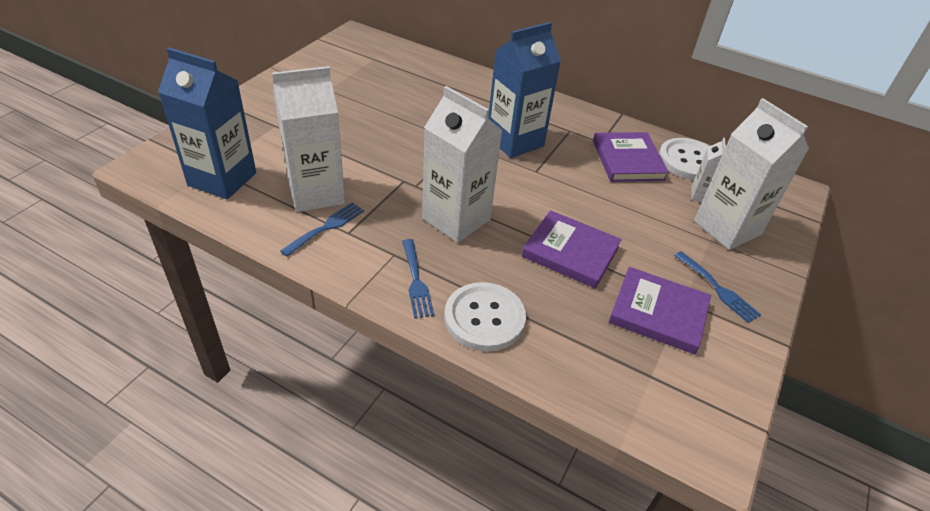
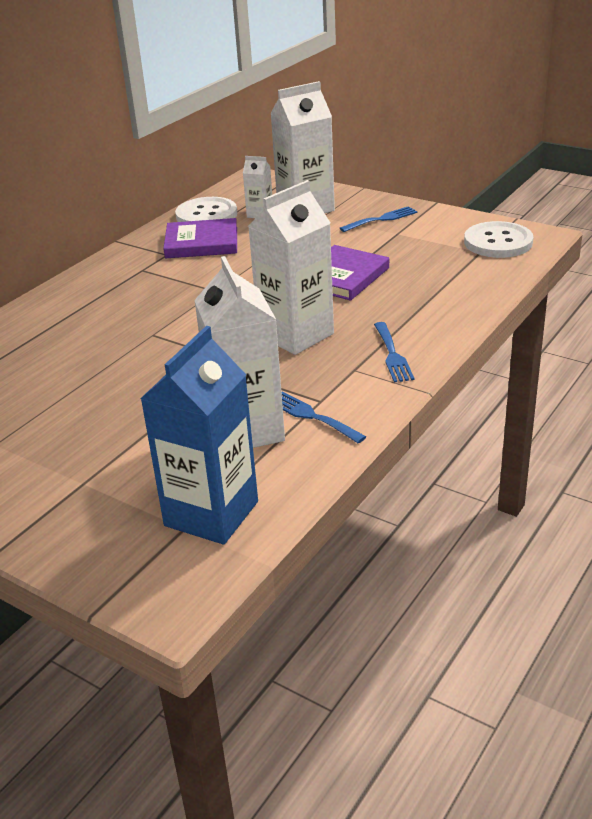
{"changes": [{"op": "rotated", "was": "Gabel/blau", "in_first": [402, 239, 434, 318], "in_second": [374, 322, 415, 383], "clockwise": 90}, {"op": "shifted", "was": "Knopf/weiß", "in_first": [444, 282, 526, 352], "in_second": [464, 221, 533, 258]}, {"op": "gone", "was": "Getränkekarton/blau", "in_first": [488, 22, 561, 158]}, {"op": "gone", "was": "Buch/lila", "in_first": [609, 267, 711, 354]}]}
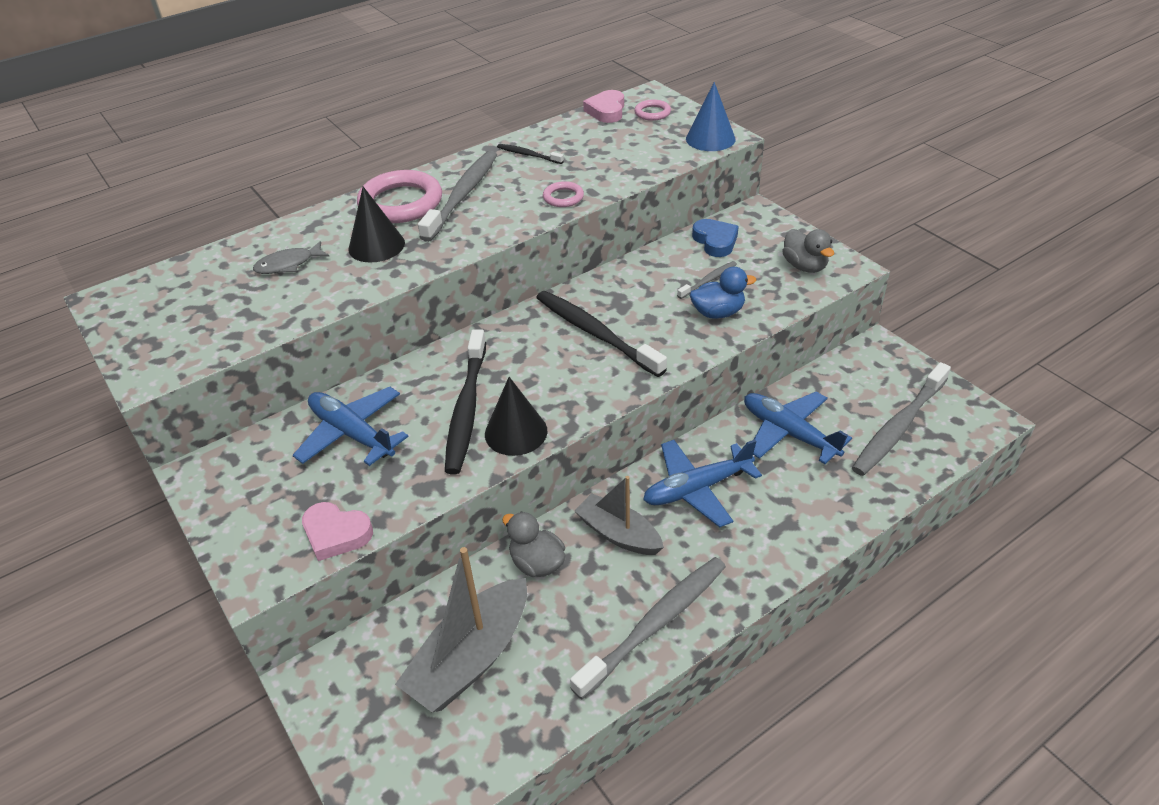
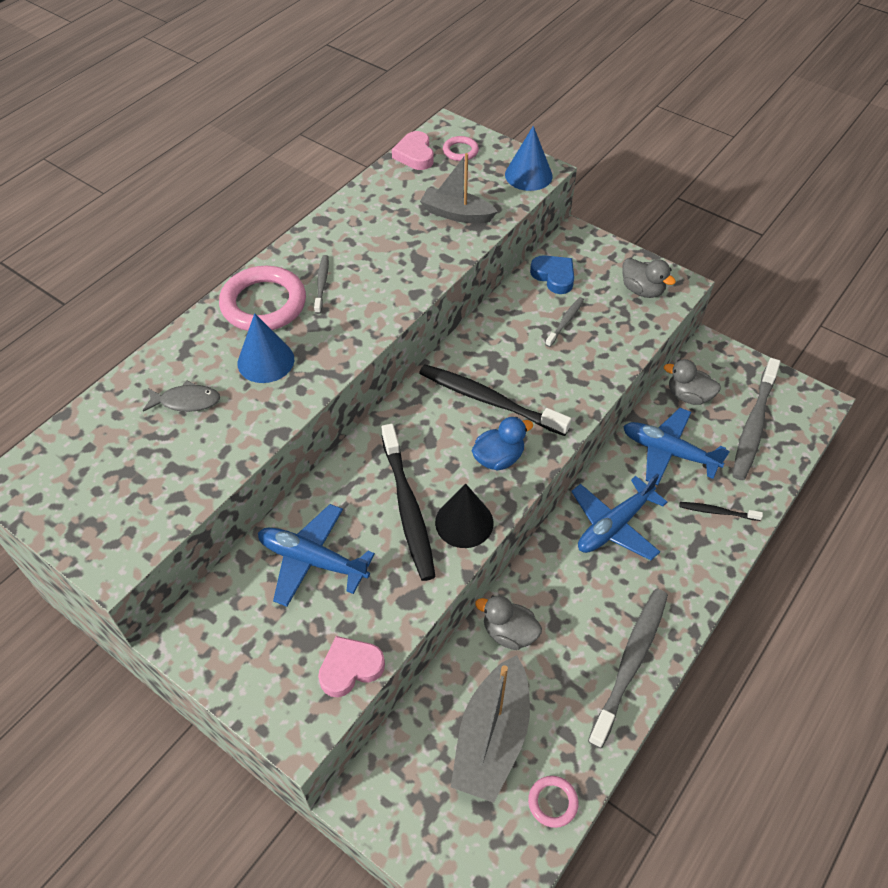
{"changes": [{"op": "rotated", "was": "Fisch/grau", "in_first": [253, 241, 329, 274], "in_second": [143, 380, 220, 412], "clockwise": -135}, {"op": "rotated", "was": "Herz/rosa", "in_first": [302, 502, 373, 561], "in_second": [318, 636, 385, 697], "clockwise": 150}, {"op": "repainted", "was": "Kegel/schwarz", "now": "Kegel/blau", "in_first": [348, 187, 405, 263], "in_second": [238, 313, 294, 383]}, {"op": "scaled", "was": "Zahnbürste/grau", "in_first": [418, 151, 497, 242], "in_second": [314, 255, 329, 314], "ratio": 0.49}, {"op": "shifted", "was": "Zahnbürste/schwarz", "in_first": [497, 144, 564, 164], "in_second": [679, 502, 763, 521]}, {"op": "shifted", "was": "Ring/rosa", "in_first": [543, 181, 584, 207], "in_second": [528, 776, 578, 828]}, {"op": "shifted", "was": "Boot/grau", "in_first": [575, 476, 664, 555], "in_second": [420, 153, 498, 223]}, {"op": "shifted", "was": "Ente/blau", "in_first": [690, 267, 756, 319], "in_second": [472, 417, 533, 471]}, {"op": "new", "now": "Ente/grau", "in_second": [664, 359, 721, 405]}]}
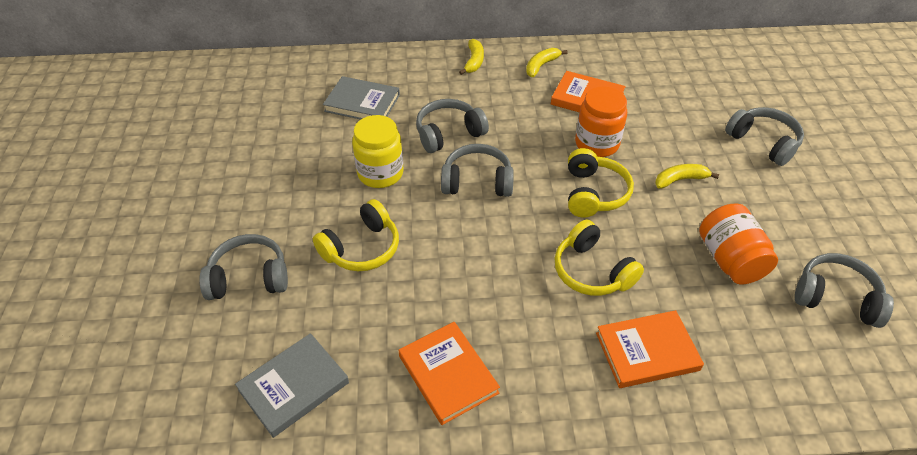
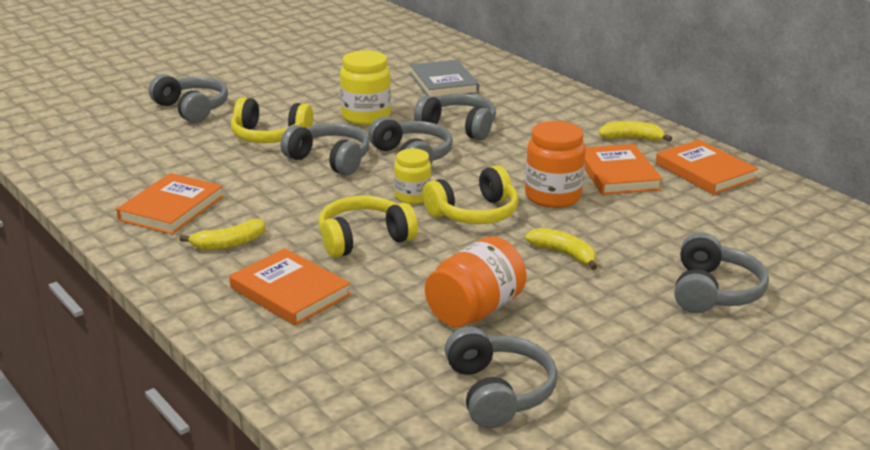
{"changes": [{"op": "gone", "was": "Buch/grau", "in_first": [235, 333, 349, 438]}, {"op": "shifted", "was": "Banane/gelb", "in_first": [459, 39, 484, 75], "in_second": [179, 219, 265, 250]}, {"op": "rotated", "was": "Kopfhörer/gelb", "in_first": [555, 220, 644, 296], "in_second": [319, 196, 418, 258], "clockwise": 45}, {"op": "new", "now": "Kopfhörer/grau", "in_second": [281, 123, 369, 175]}, {"op": "new", "now": "Einmachglas/gelb", "in_second": [394, 148, 431, 204]}, {"op": "new", "now": "Buch/orange", "in_second": [656, 140, 758, 195]}]}
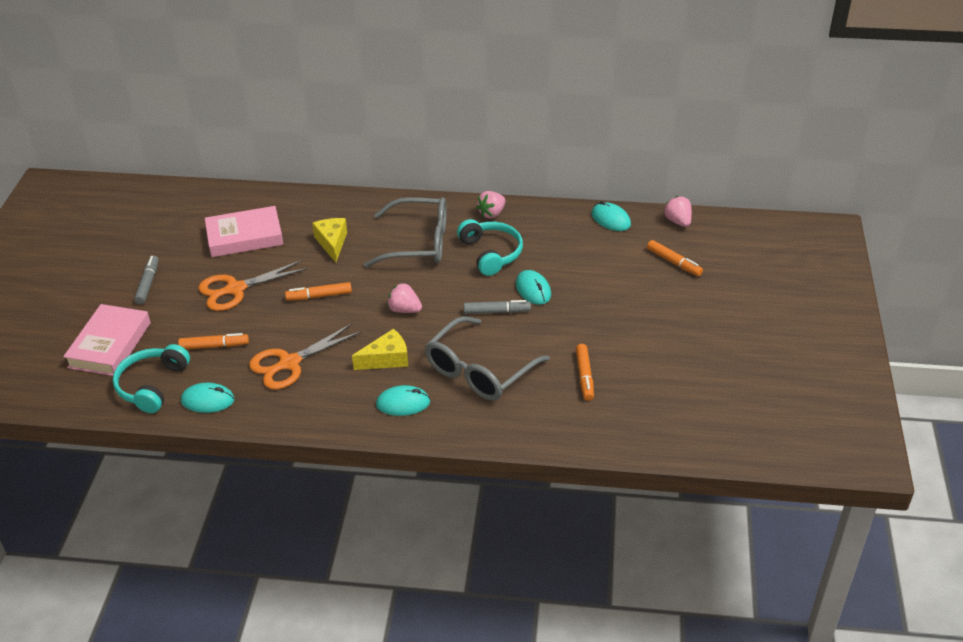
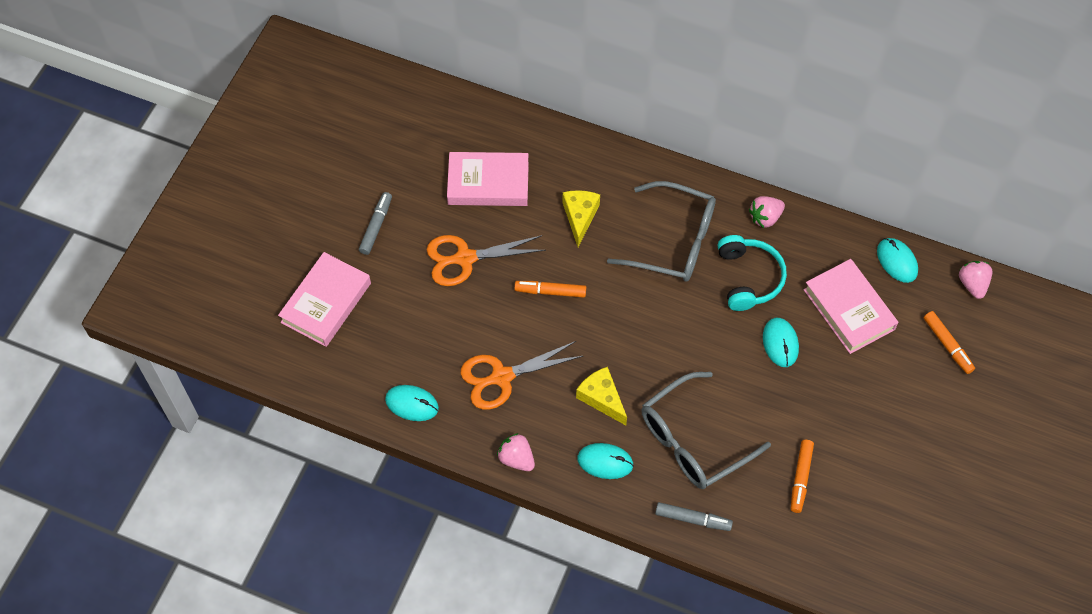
{"changes": [{"op": "gone", "was": "Kopfhörer/türkis", "in_first": [113, 344, 190, 413]}, {"op": "gone", "was": "Filzstift/orange", "in_first": [178, 333, 249, 350]}, {"op": "rotated", "was": "Käse/gelb", "in_first": [352, 329, 408, 370], "in_second": [576, 367, 627, 425], "clockwise": -120}, {"op": "shifted", "was": "Erdbeere/rosa", "in_first": [387, 283, 422, 313], "in_second": [497, 433, 535, 471]}, {"op": "shifted", "was": "Filzstift/grau", "in_first": [464, 300, 531, 314], "in_second": [655, 502, 733, 531]}, {"op": "new", "now": "Buch/rosa", "in_second": [804, 259, 898, 354]}]}
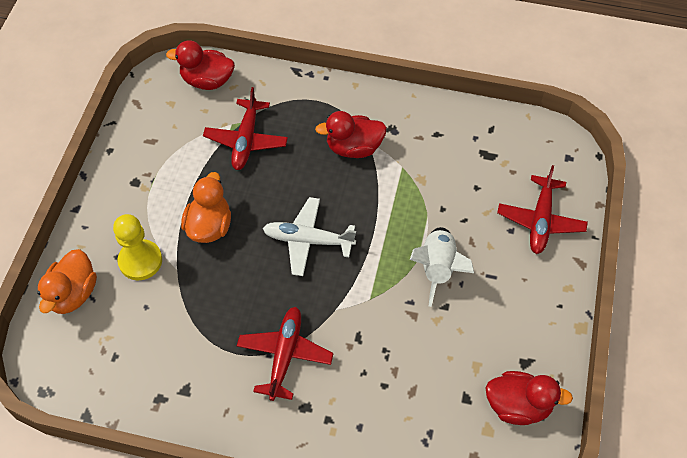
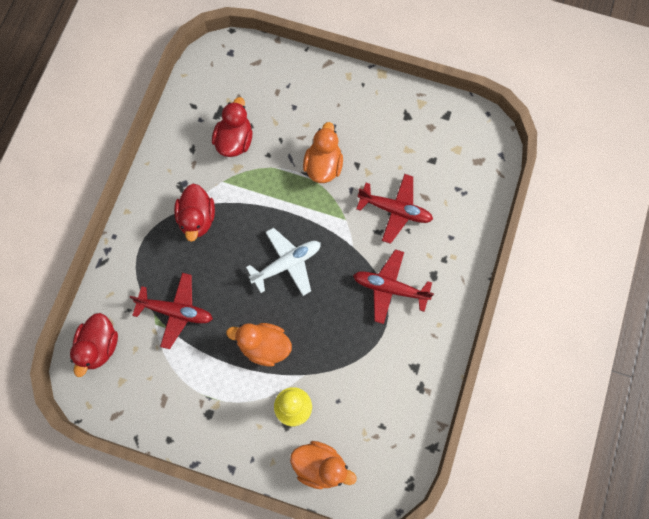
{"changes": [{"op": "rotated", "was": "Flugzeug/weiß", "in_first": [262, 197, 356, 276], "in_second": [246, 228, 321, 296], "clockwise": -135}, {"op": "swapped", "was": "Rakete/weiß", "now": "Ente/orange", "in_first": [410, 227, 474, 307], "in_second": [303, 122, 343, 183]}, {"op": "shifted", "was": "Ente/rot", "in_first": [486, 371, 573, 425], "in_second": [212, 97, 252, 157]}, {"op": "shifted", "was": "Flugzeug/rot", "in_first": [497, 165, 588, 254], "in_second": [356, 174, 433, 244]}]}
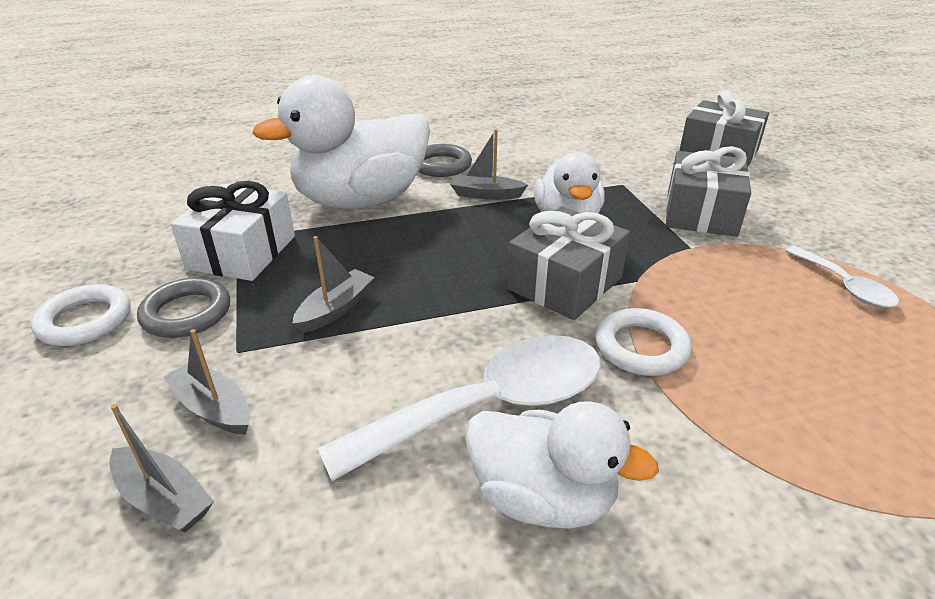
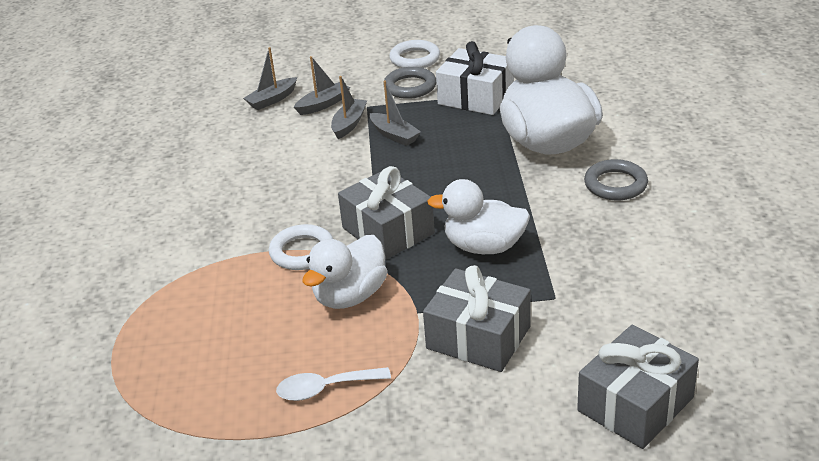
{"changes": [{"op": "gone", "was": "Löffel/weiß", "in_first": [318, 335, 601, 481]}, {"op": "shifted", "was": "Boot/grau", "in_first": [450, 129, 528, 200], "in_second": [331, 76, 367, 139]}, {"op": "shifted", "was": "Ente/weiß", "in_first": [465, 401, 659, 529], "in_second": [302, 235, 387, 309]}]}
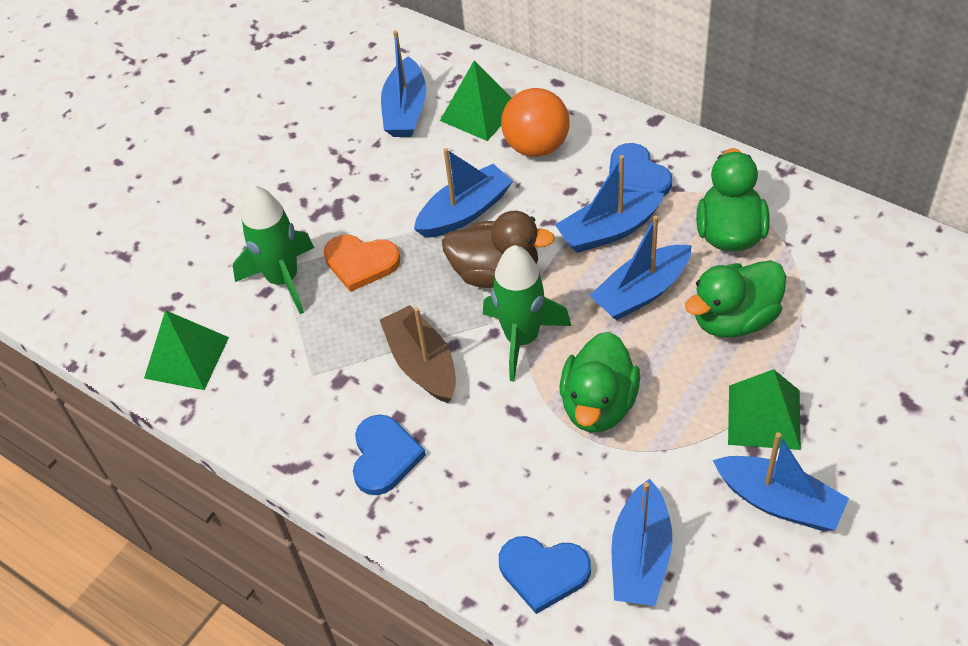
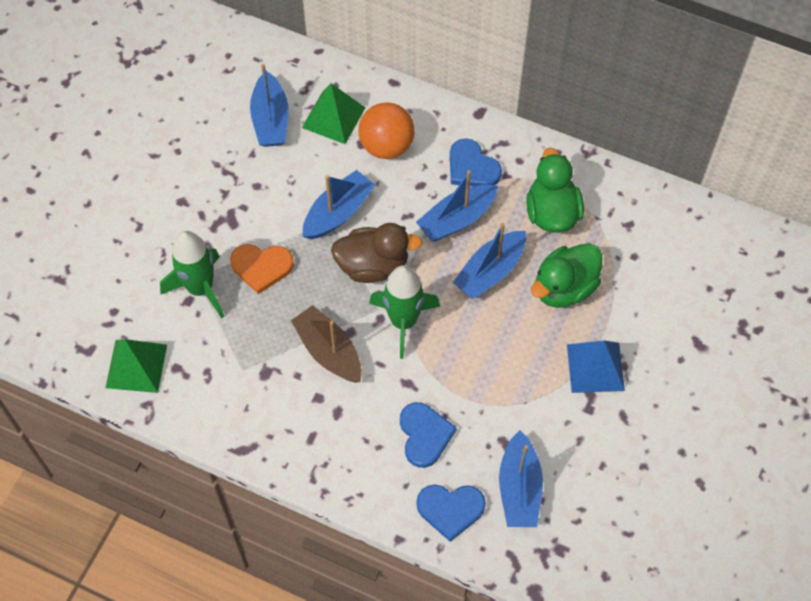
{"changes": [{"op": "shifted", "was": "Herz/blau", "in_first": [353, 415, 426, 495], "in_second": [400, 402, 457, 468]}, {"op": "gone", "was": "Ente/grün", "in_first": [560, 332, 640, 432]}, {"op": "gone", "was": "Boot/blau", "in_first": [713, 432, 849, 531]}, {"op": "repainted", "was": "Pyramide/grün", "now": "Pyramide/blau", "in_first": [728, 369, 801, 450], "in_second": [567, 341, 625, 393]}]}
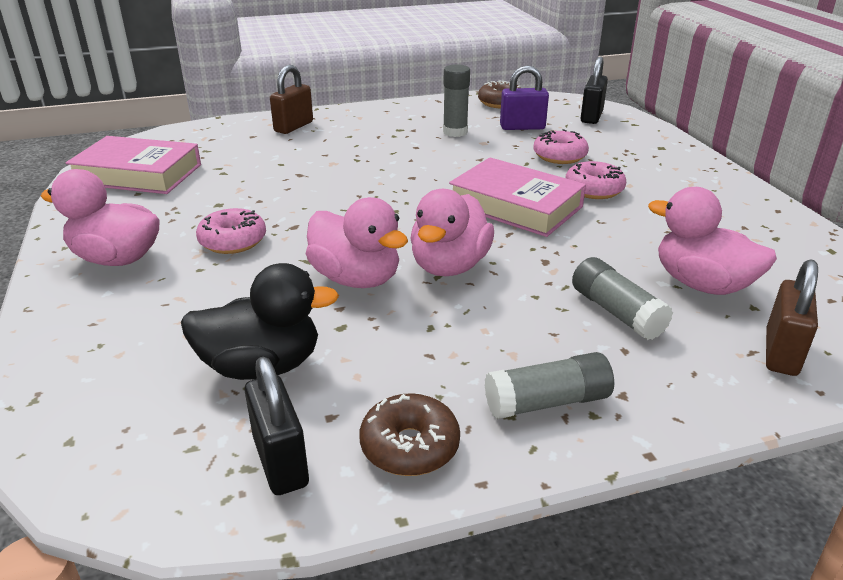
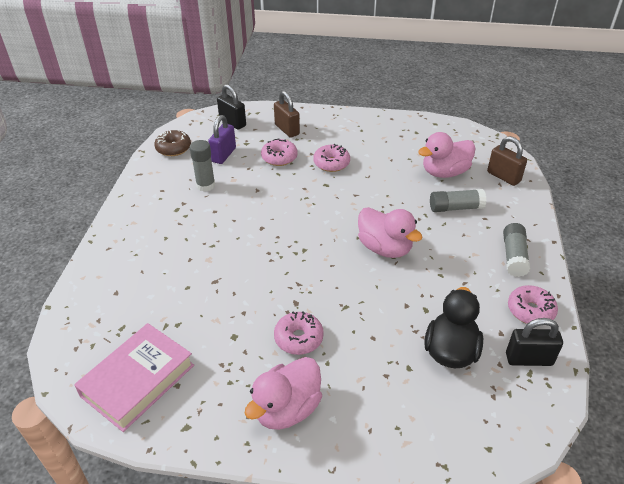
{"changes": [{"op": "shifted", "was": "Vorhängeschloss/braun", "in_first": [270, 65, 313, 134], "in_second": [274, 91, 300, 138]}, {"op": "gone", "was": "Ente/rosa", "in_first": [306, 197, 408, 288]}, {"op": "repainted", "was": "Donut/braun", "now": "Donut/rosa", "in_first": [359, 393, 460, 476], "in_second": [508, 285, 558, 324]}, {"op": "gone", "was": "Buch/rosa", "in_first": [449, 157, 586, 237]}]}
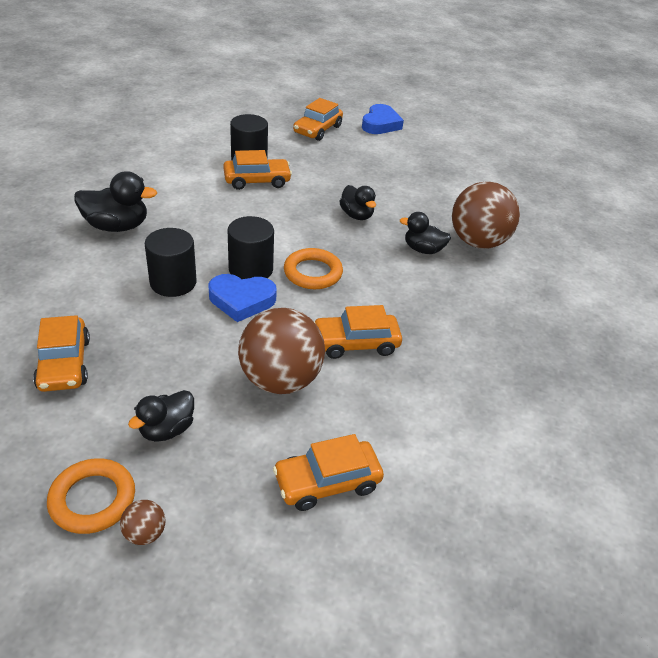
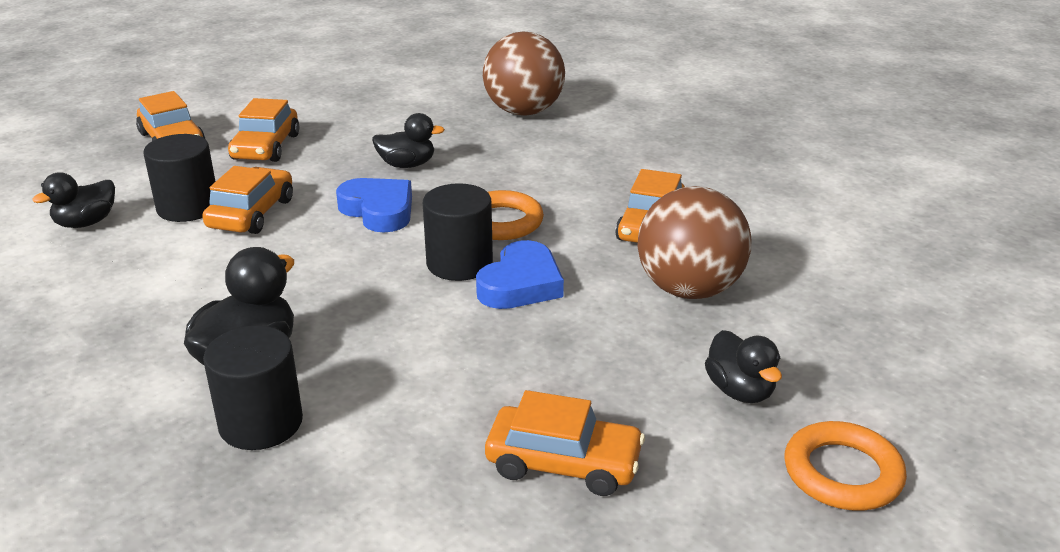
{"changes": [{"op": "gone", "was": "Ball/braun", "in_first": [120, 500, 165, 545]}, {"op": "shifted", "was": "Vollzylinder/schwarz", "in_first": [145, 228, 197, 297], "in_second": [203, 326, 303, 450]}, {"op": "shifted", "was": "Auto/orange", "in_first": [273, 434, 384, 511], "in_second": [228, 98, 299, 162]}, {"op": "shifted", "was": "Herz/blau", "in_first": [362, 104, 404, 134], "in_second": [336, 178, 412, 233]}, {"op": "shifted", "was": "Ente/schwarz", "in_first": [400, 212, 451, 254], "in_second": [32, 173, 115, 228]}]}
